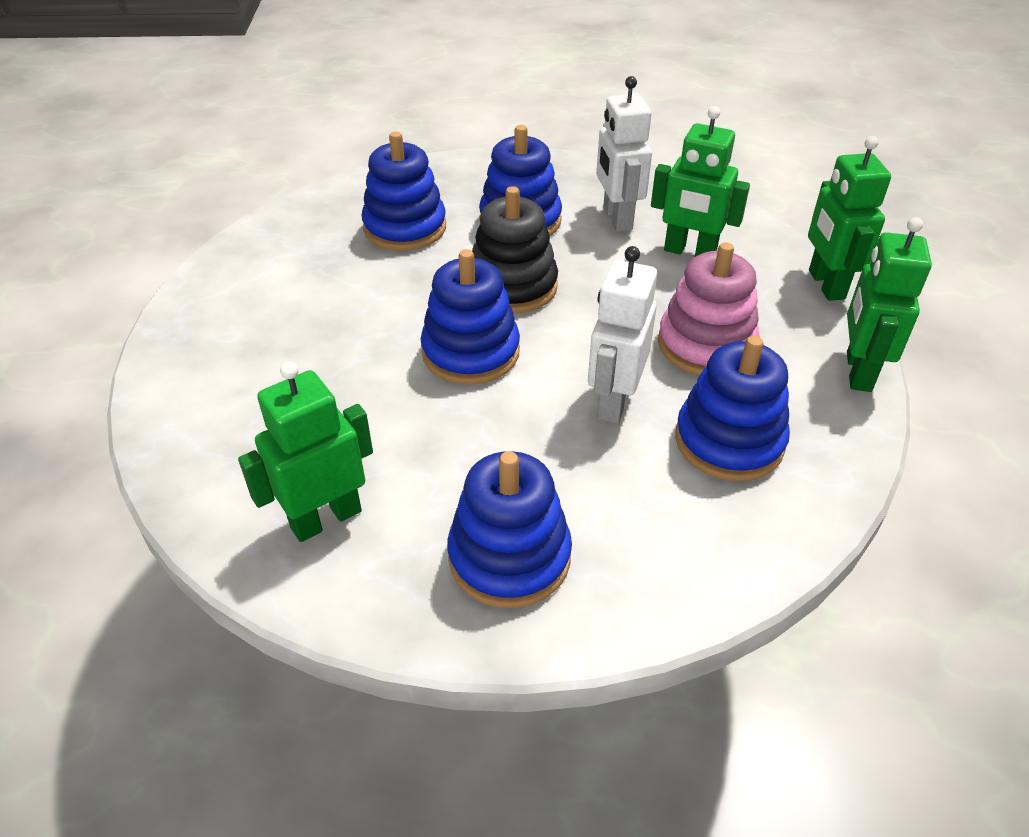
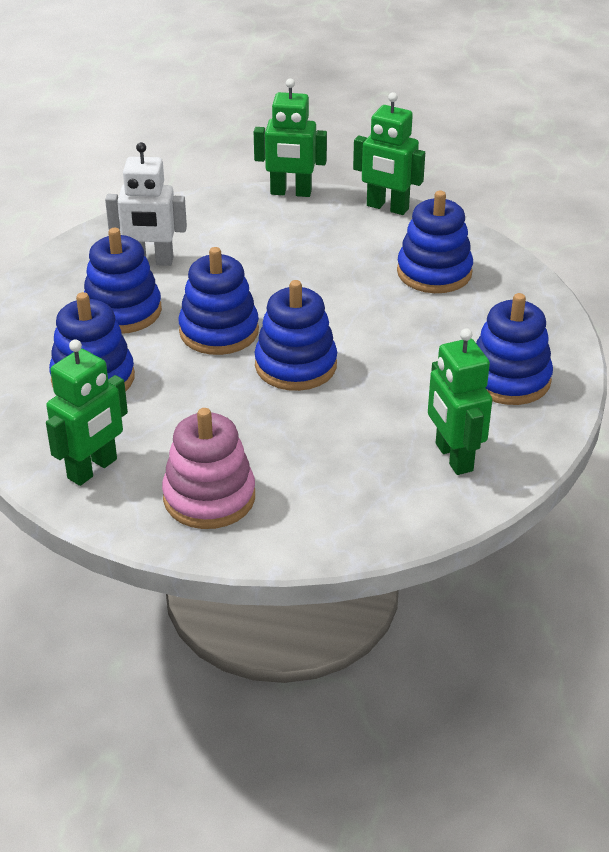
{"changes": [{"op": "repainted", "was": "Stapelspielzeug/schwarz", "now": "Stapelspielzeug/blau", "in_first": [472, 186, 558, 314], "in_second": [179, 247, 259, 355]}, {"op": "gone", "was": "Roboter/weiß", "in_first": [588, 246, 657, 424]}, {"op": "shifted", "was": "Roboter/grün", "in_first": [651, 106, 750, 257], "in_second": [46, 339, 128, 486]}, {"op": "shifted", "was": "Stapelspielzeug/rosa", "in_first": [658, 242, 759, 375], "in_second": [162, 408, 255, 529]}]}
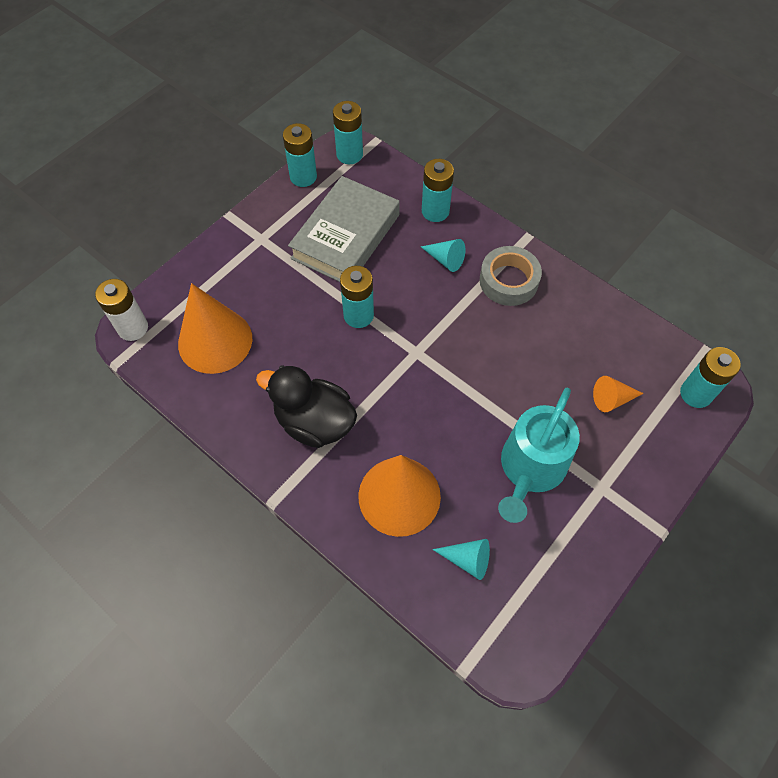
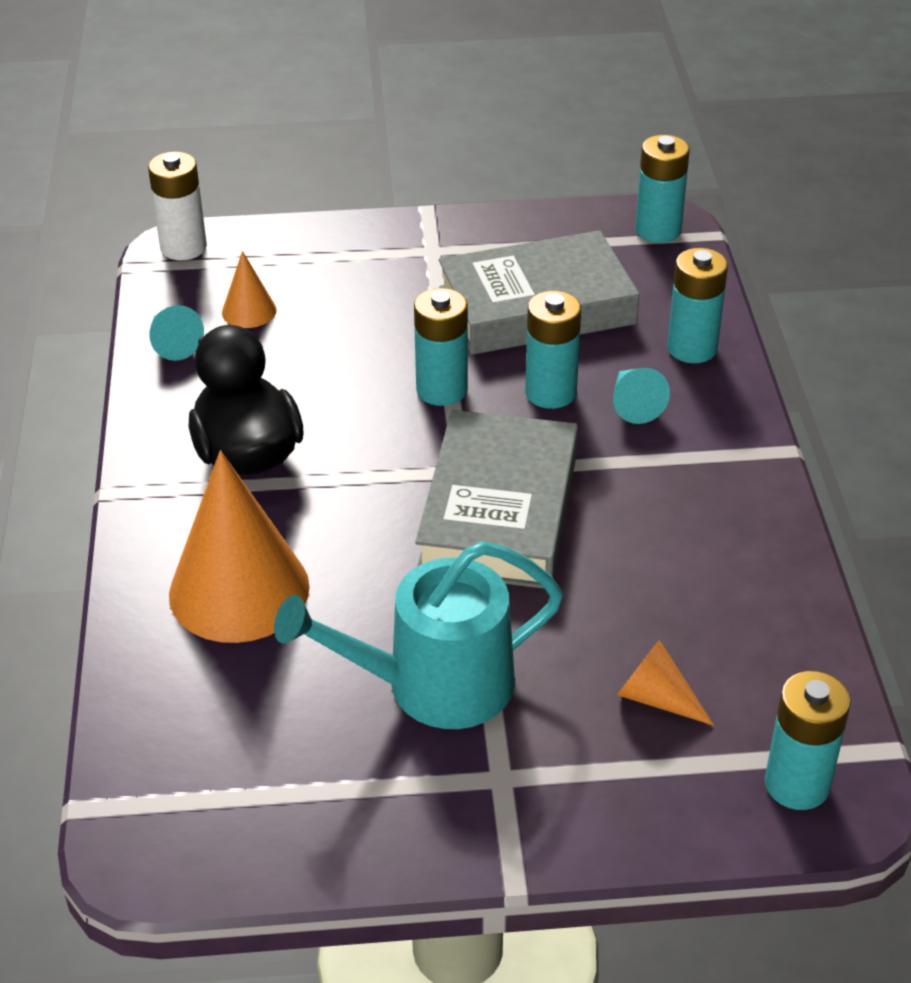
{"changes": [{"op": "scaled", "was": "Kegel/orange", "in_first": [178, 283, 252, 374], "in_second": [222, 251, 276, 328], "ratio": 0.47}, {"op": "shifted", "was": "Batterie/türkis", "in_first": [283, 123, 317, 187], "in_second": [525, 291, 581, 409]}, {"op": "shifted", "was": "Kegel/türkis", "in_first": [432, 539, 490, 580], "in_second": [149, 305, 204, 361]}, {"op": "gone", "was": "Klebeband/grau", "in_first": [480, 246, 542, 306]}, {"op": "new", "now": "Buch/grau", "in_second": [415, 410, 578, 589]}]}
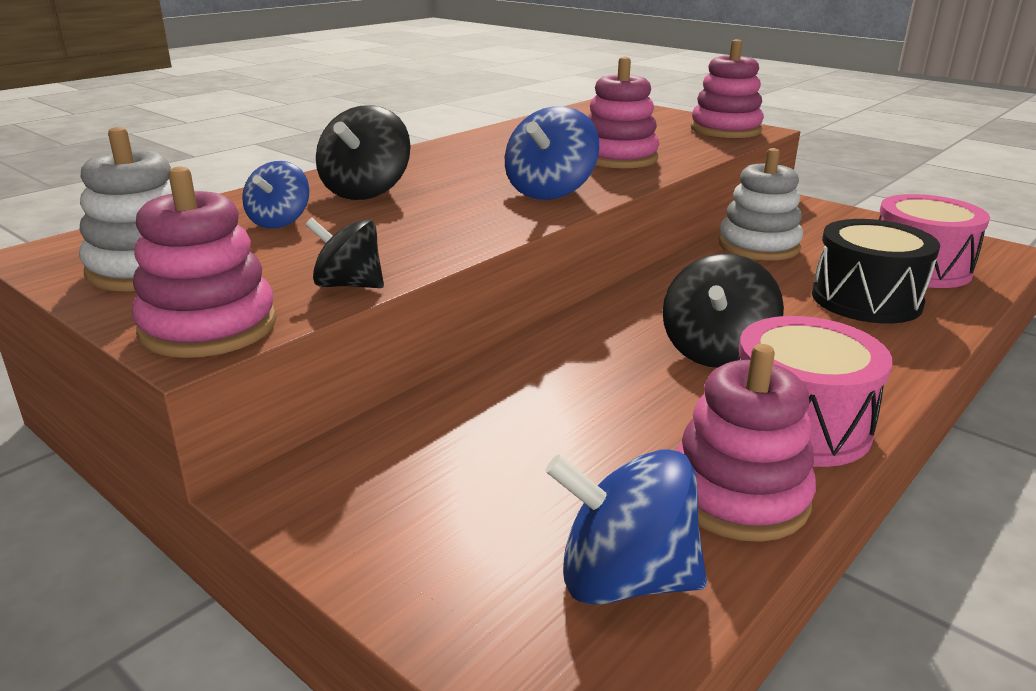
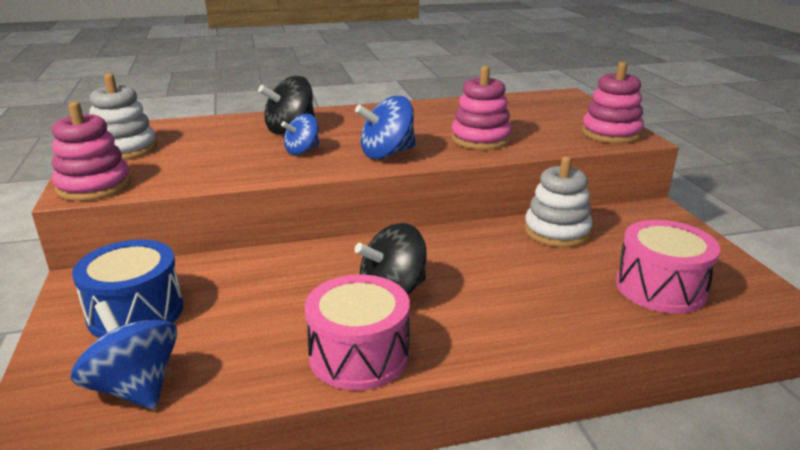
{"changes": [{"op": "shifted", "was": "Kreisel/blau", "in_first": [242, 161, 310, 228], "in_second": [281, 114, 319, 155]}, {"op": "gone", "was": "Kreisel/schwarz", "in_first": [305, 218, 384, 288]}, {"op": "gone", "was": "Stapelspielzeug/rosa", "in_first": [676, 344, 816, 542]}, {"op": "gone", "was": "Trommel/schwarz", "in_first": [812, 219, 940, 324]}, {"op": "new", "now": "Trommel/blau", "in_second": [72, 240, 183, 338]}]}
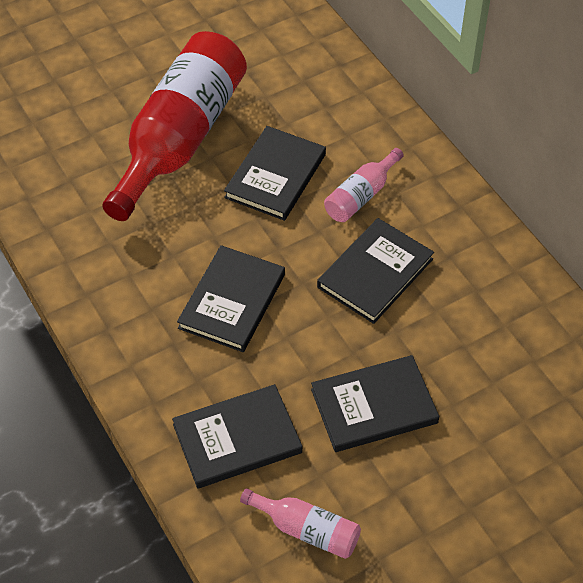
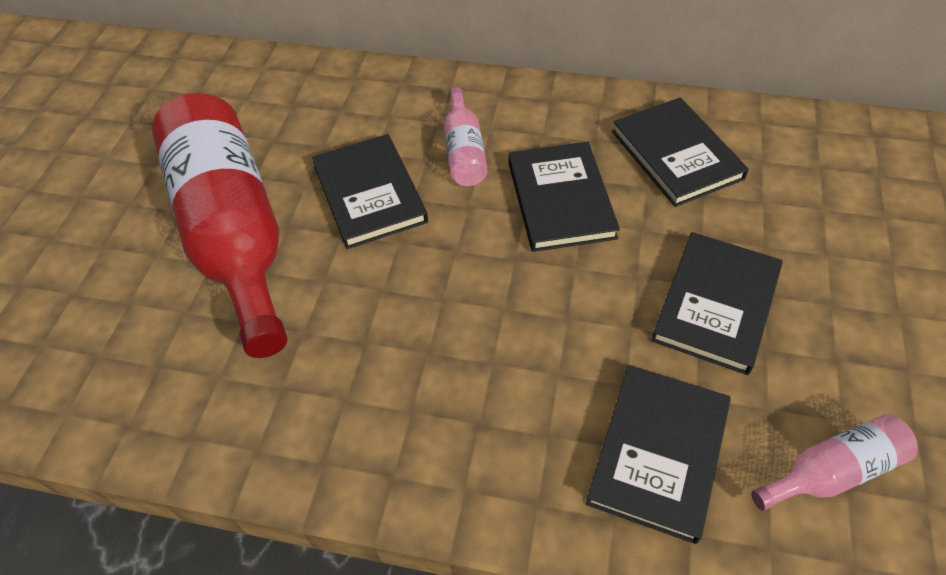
{"changes": [{"op": "shifted", "was": "Buch/schwarz", "in_first": [177, 245, 285, 352], "in_second": [612, 97, 749, 207]}]}
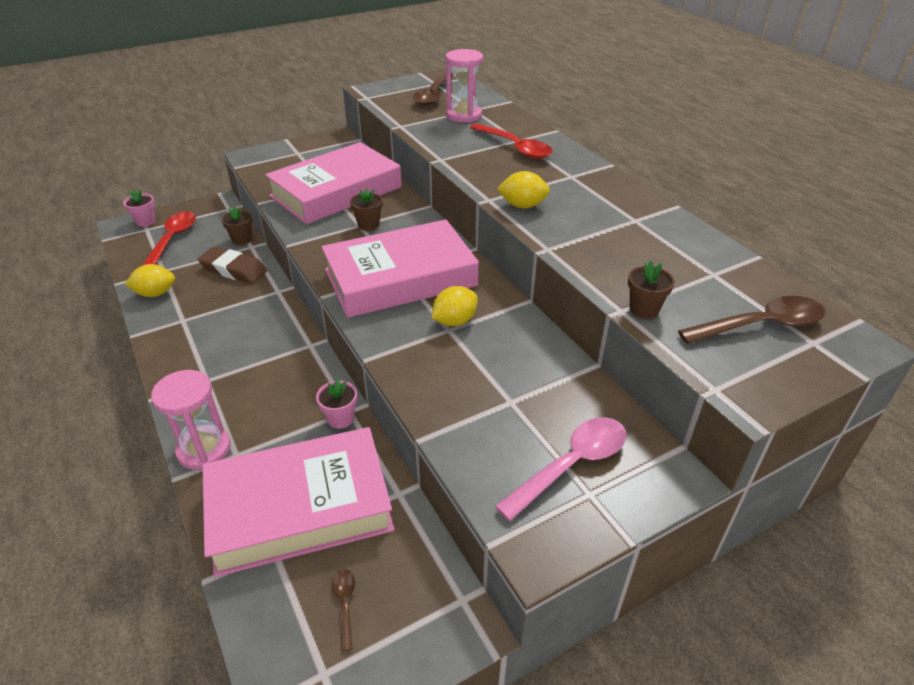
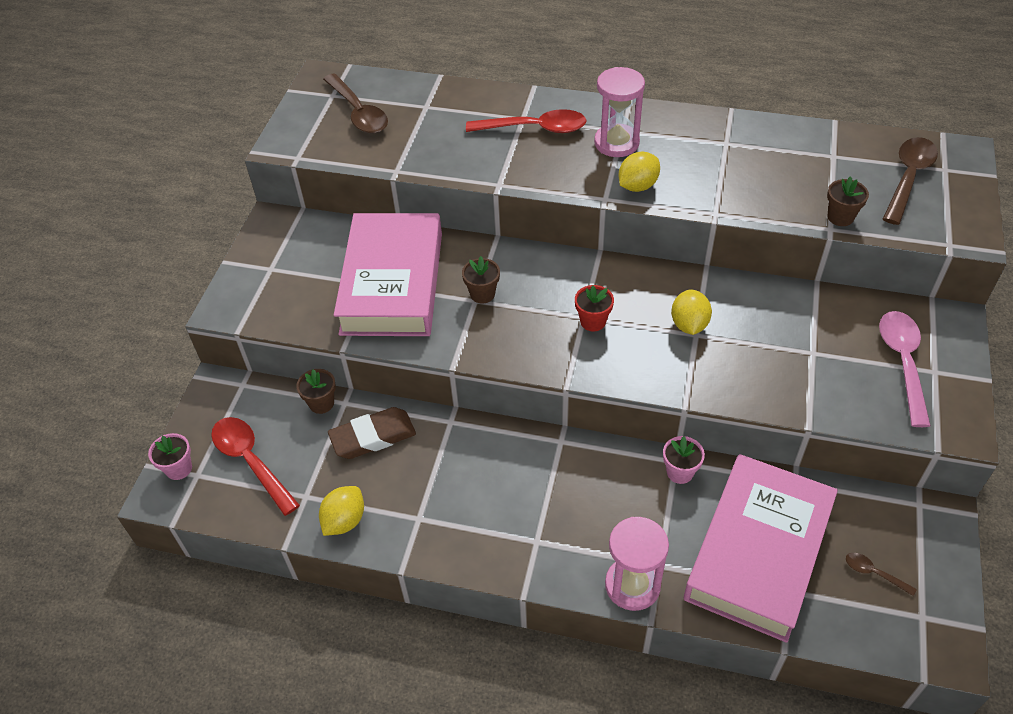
{"changes": [{"op": "swapped", "was": "Buch/rosa", "now": "Blumentopf/rot", "in_first": [321, 219, 479, 318], "in_second": [575, 285, 614, 332]}, {"op": "shifted", "was": "Sanduhr/rosa", "in_first": [446, 49, 483, 123], "in_second": [594, 67, 645, 157]}]}
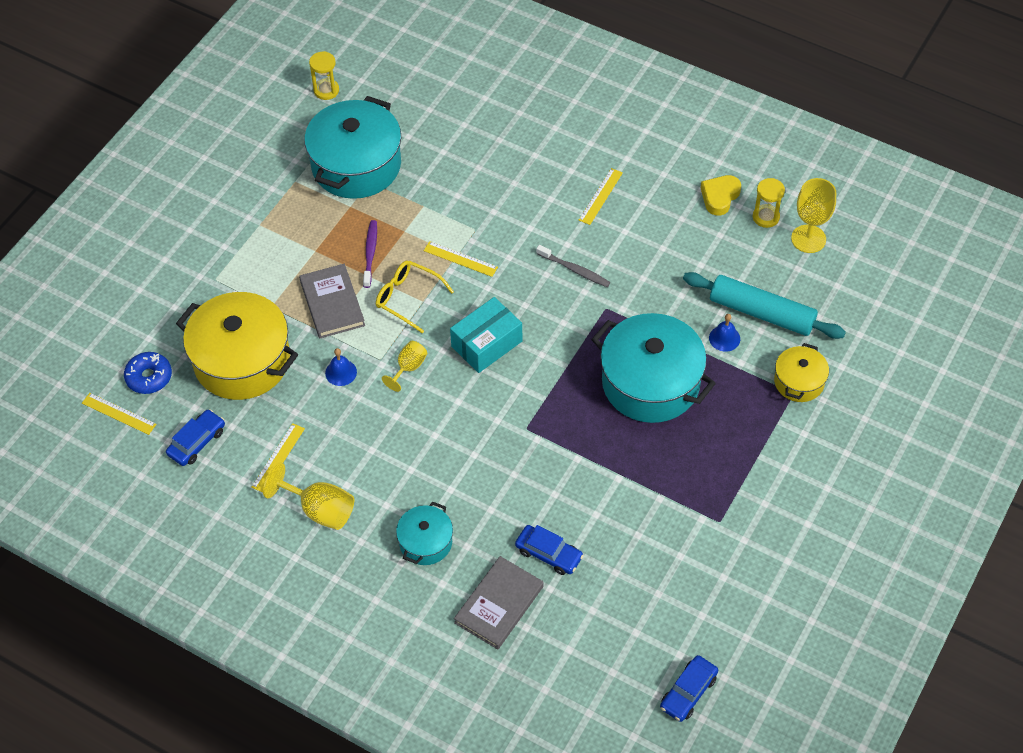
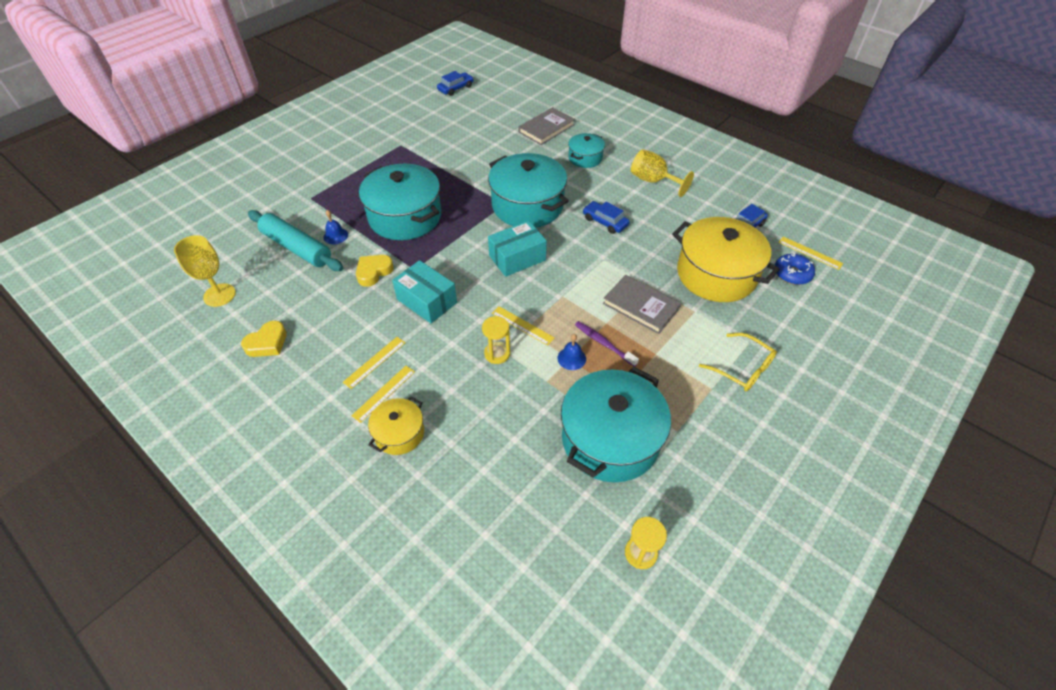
{"changes": [{"op": "shifted", "was": "Lineal/gelb", "in_first": [251, 423, 305, 493], "in_second": [351, 366, 415, 423]}, {"op": "rotated", "was": "Buch/grau", "in_first": [299, 264, 365, 338], "in_second": [603, 275, 681, 334], "clockwise": -45}, {"op": "shifted", "was": "Glocke/blau", "in_first": [325, 348, 357, 386], "in_second": [557, 334, 586, 370]}, {"op": "rotated", "was": "Zahnbürste/lila", "in_first": [363, 220, 377, 288], "in_second": [575, 321, 639, 367], "clockwise": 120}, {"op": "shifted", "was": "Brille/gelb", "in_first": [376, 261, 454, 333], "in_second": [699, 333, 777, 391]}, {"op": "gone", "was": "Kelch/gelb", "in_first": [382, 341, 427, 392]}, {"op": "shifted", "was": "Auto/blau", "in_first": [515, 525, 584, 575], "in_second": [583, 201, 630, 234]}, {"op": "swapped", "was": "Zahnbürste/grau", "now": "Schachtel/türkis", "in_first": [536, 245, 610, 287], "in_second": [392, 260, 457, 323]}, {"op": "shifted", "was": "Sanduhr/gelb", "in_first": [753, 178, 785, 228], "in_second": [482, 316, 510, 364]}, {"op": "shifted", "was": "Kochtopf/gelb", "in_first": [774, 343, 829, 402], "in_second": [368, 396, 424, 455]}, {"op": "new", "now": "Herz/gelb", "in_second": [356, 255, 394, 287]}, {"op": "new", "now": "Kochtopf/türkis", "in_second": [488, 153, 569, 228]}]}
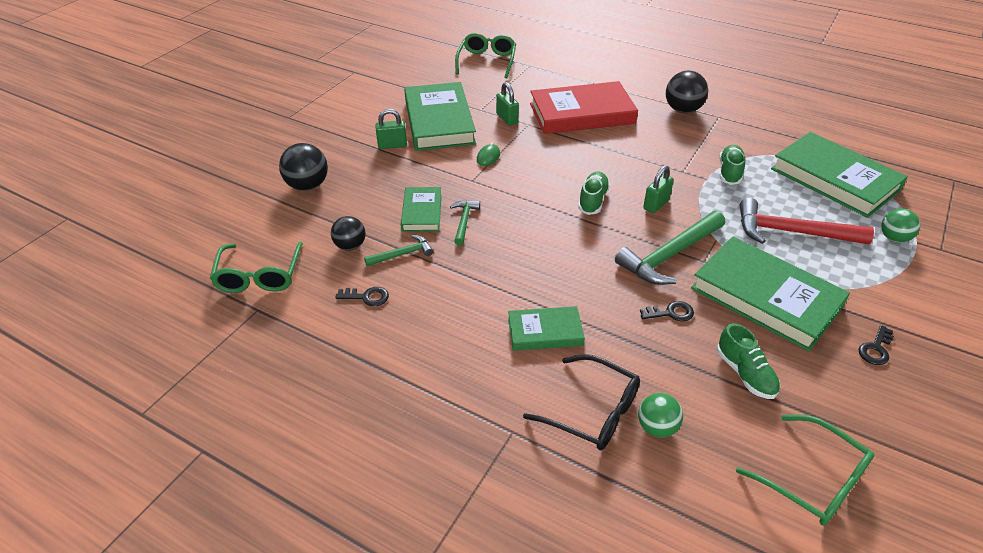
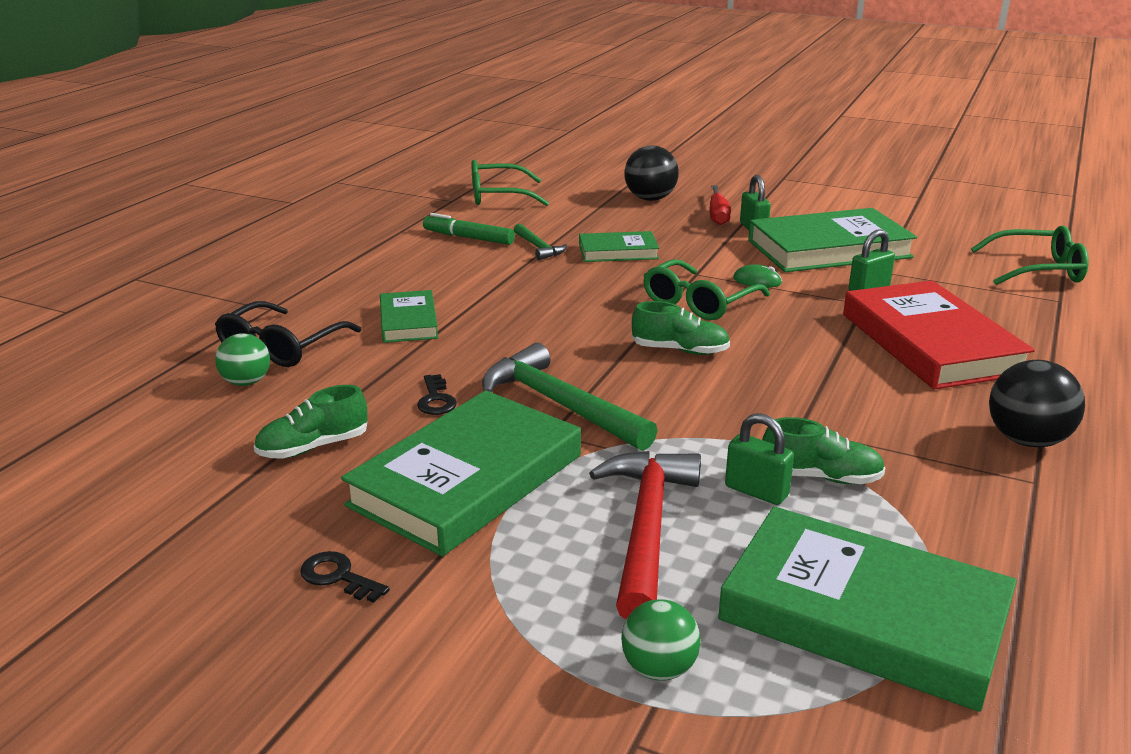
{"changes": [{"op": "gone", "was": "Ball/schwarz", "in_first": [331, 216, 366, 251]}, {"op": "swapped", "was": "Schlüssel/schwarz", "now": "Filzstift/grün", "in_first": [335, 287, 389, 306], "in_second": [423, 213, 515, 245]}, {"op": "gone", "was": "Hammer/grün", "in_first": [450, 200, 480, 246]}, {"op": "shifted", "was": "Vorhängeschloss/grün", "in_first": [643, 165, 674, 213], "in_second": [725, 413, 794, 505]}, {"op": "shifted", "was": "Brille/grün", "in_first": [736, 415, 874, 526], "in_second": [643, 259, 770, 320]}, {"op": "rotated", "was": "Buch/grün", "in_first": [771, 132, 908, 218], "in_second": [718, 506, 1017, 712], "clockwise": 75}, {"op": "new", "now": "Schraubenzieher/rot", "in_second": [710, 185, 731, 225]}]}
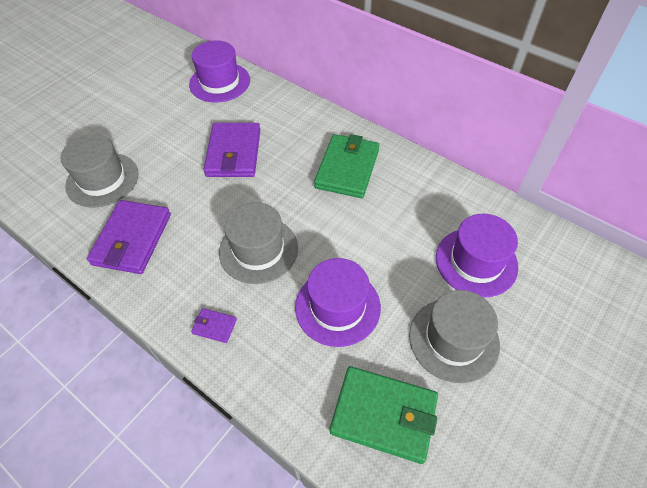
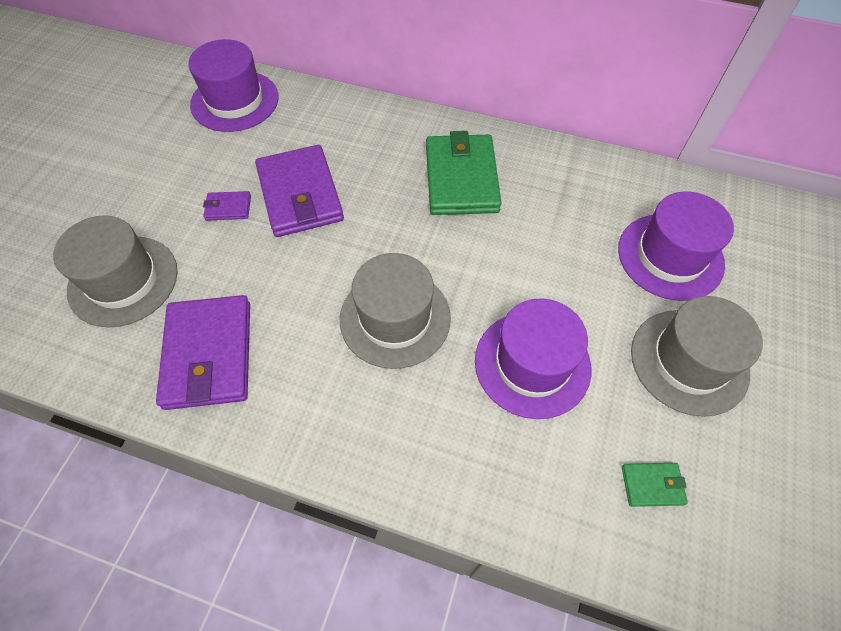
{"changes": [{"op": "shifted", "was": "Geldbörse/lila", "in_first": [191, 308, 237, 343], "in_second": [203, 191, 251, 221]}, {"op": "scaled", "was": "Geldbörse/grün", "in_first": [330, 366, 438, 464], "in_second": [622, 463, 688, 507], "ratio": 0.45}]}
